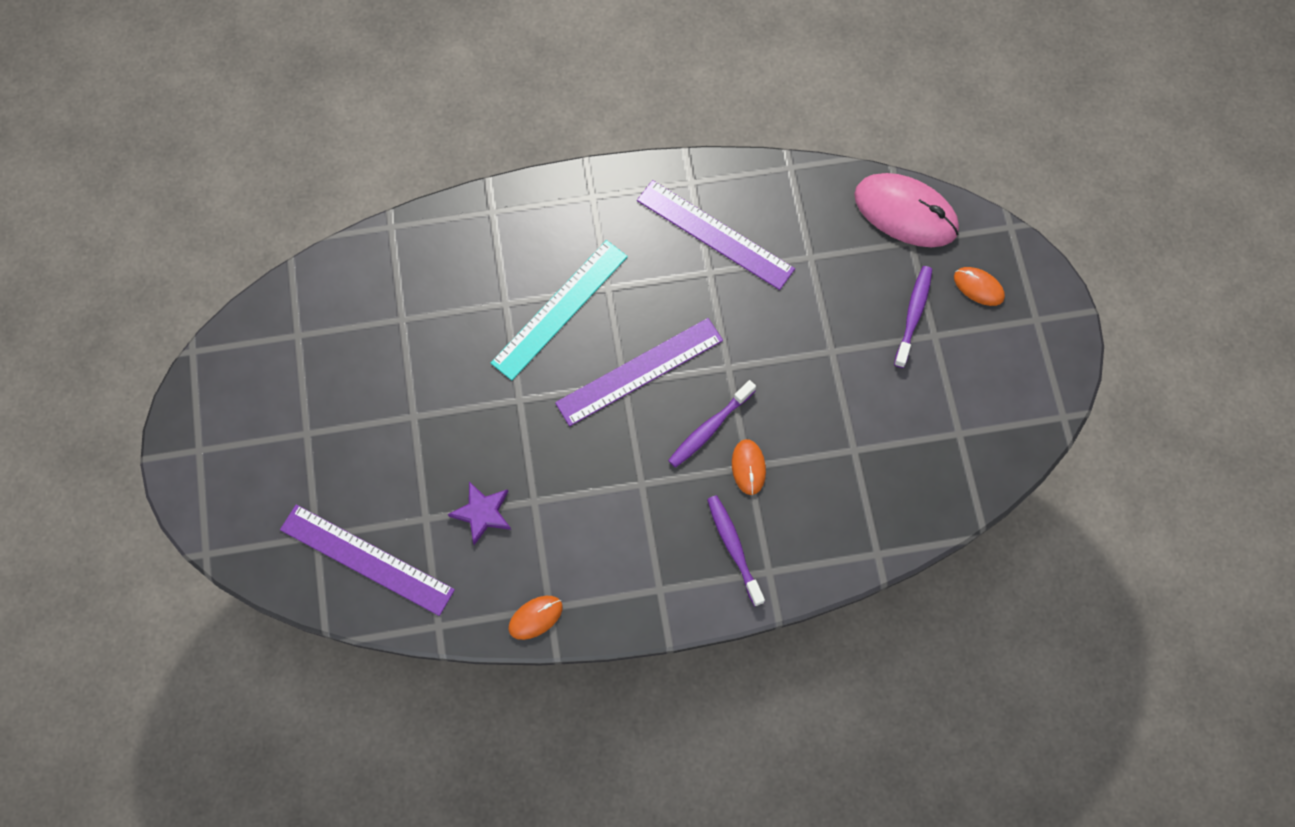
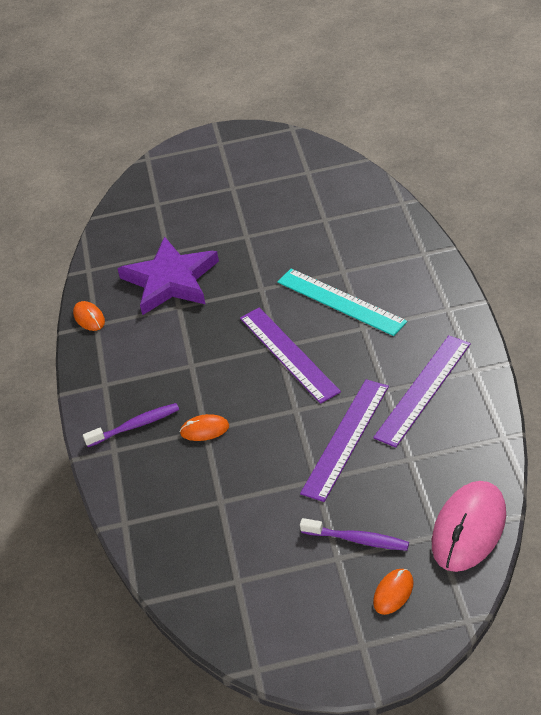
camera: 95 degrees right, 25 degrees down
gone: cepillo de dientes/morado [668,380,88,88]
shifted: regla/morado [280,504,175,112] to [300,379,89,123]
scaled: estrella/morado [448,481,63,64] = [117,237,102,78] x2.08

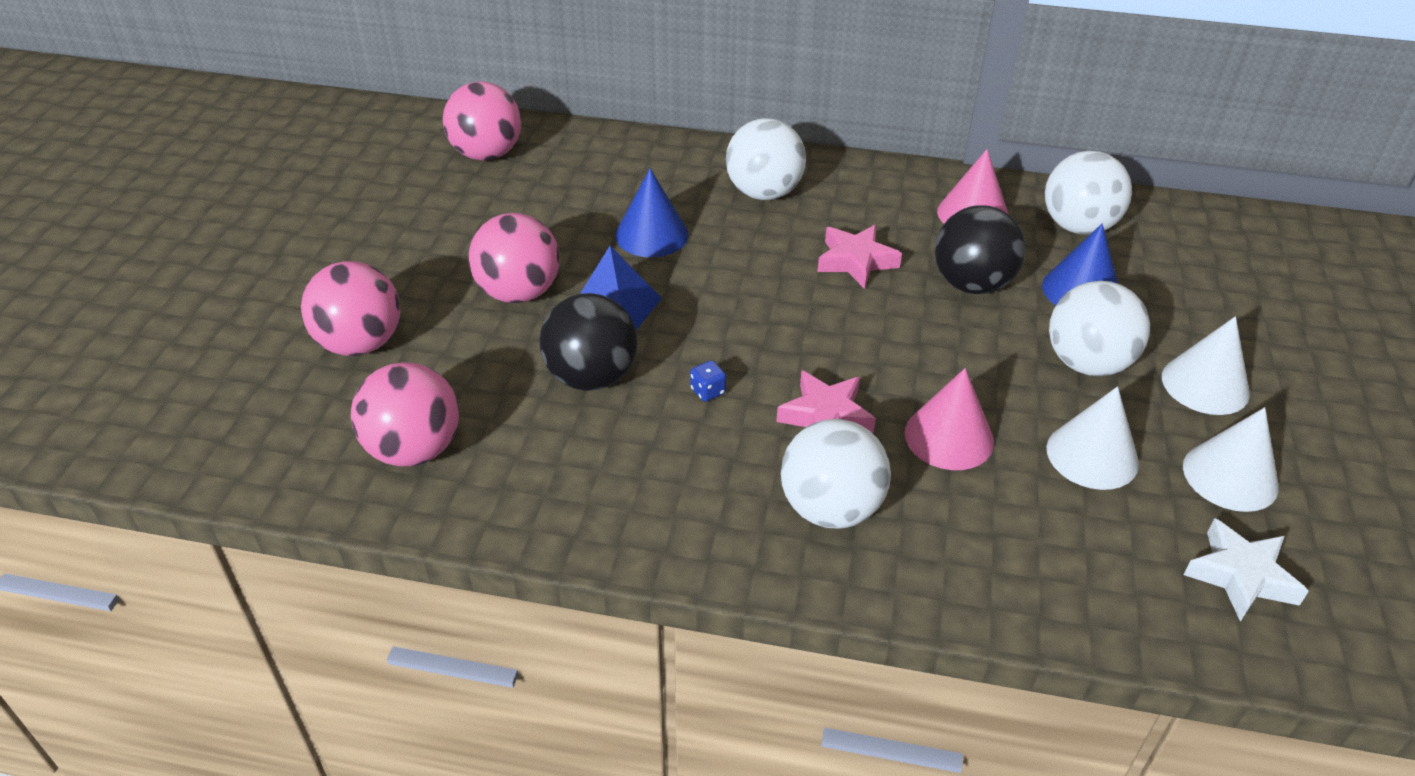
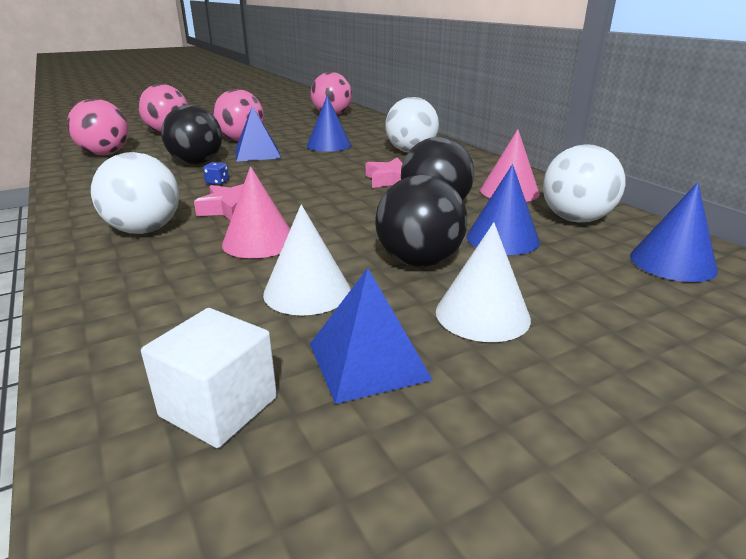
camera: 50 degrees right, 15 degrees down
new: cono/azul [630,182,88,100]
swapped: estrella/blanco [1184,518,125,104] to cubo/blanco [141,308,136,140]; cono/blanco [1183,407,96,105] to pirámide/azul [310,268,123,136]
repainted: pelota/blanco [1049,281,101,95] to pelota/negro [375,175,92,92]

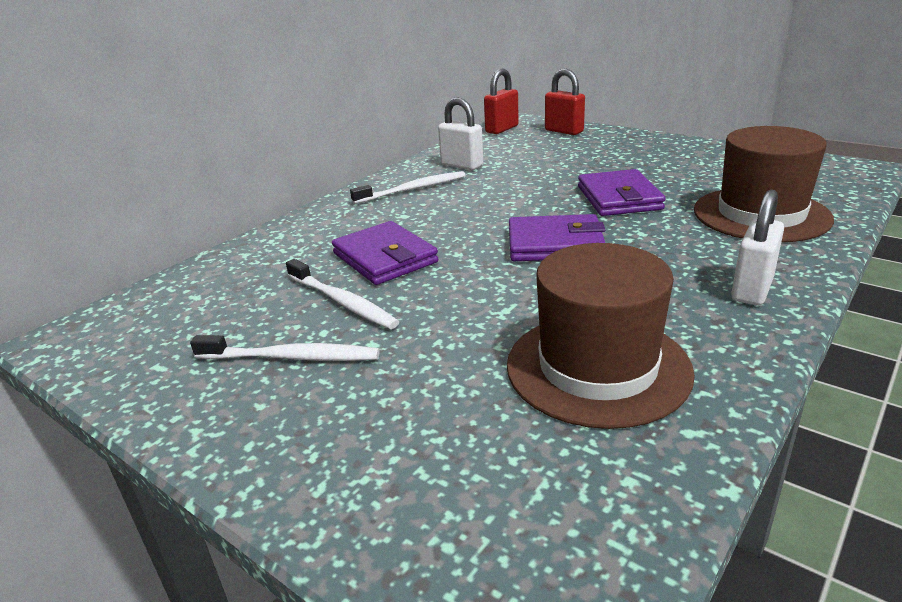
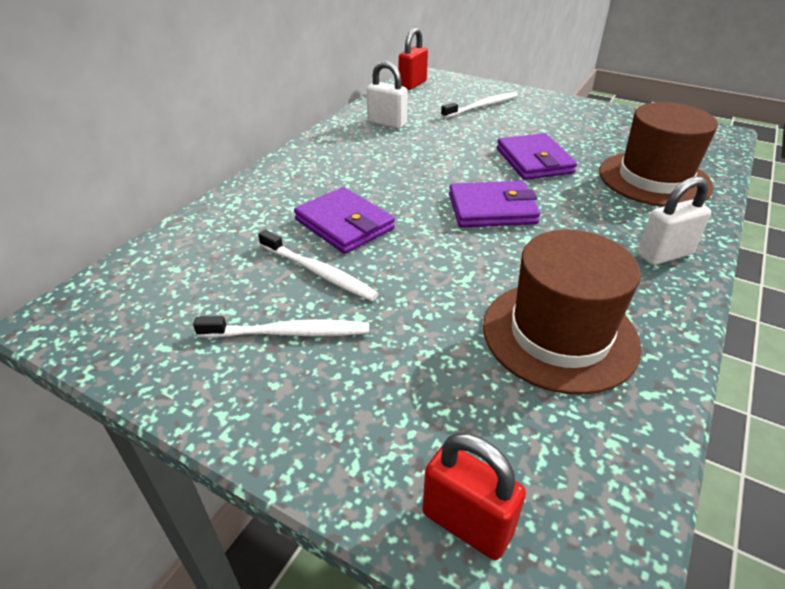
camera: 10 degrees left, 10 degrees up
shifted: candado/rojo [545,69,40,66] to [422,433,104,127]; cepillo de dientes/blanco [350,171,116,33] to [441,92,77,26]
rotated: candado/blanco [731,190,53,115] = [638,177,73,88] 45 degrees clockwise

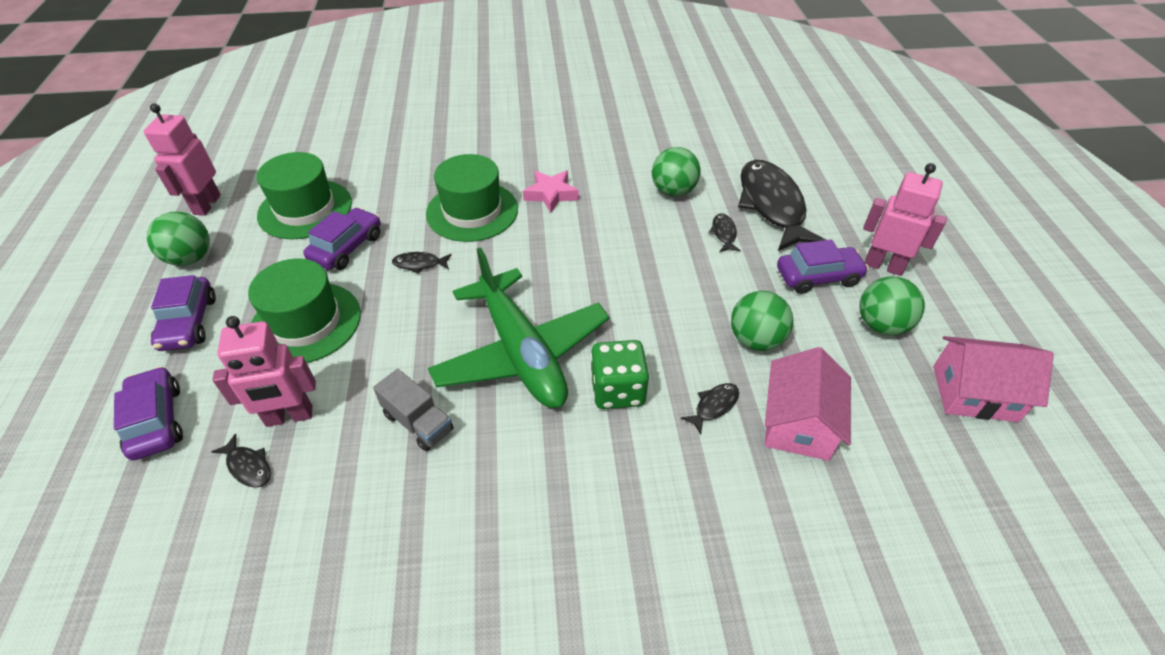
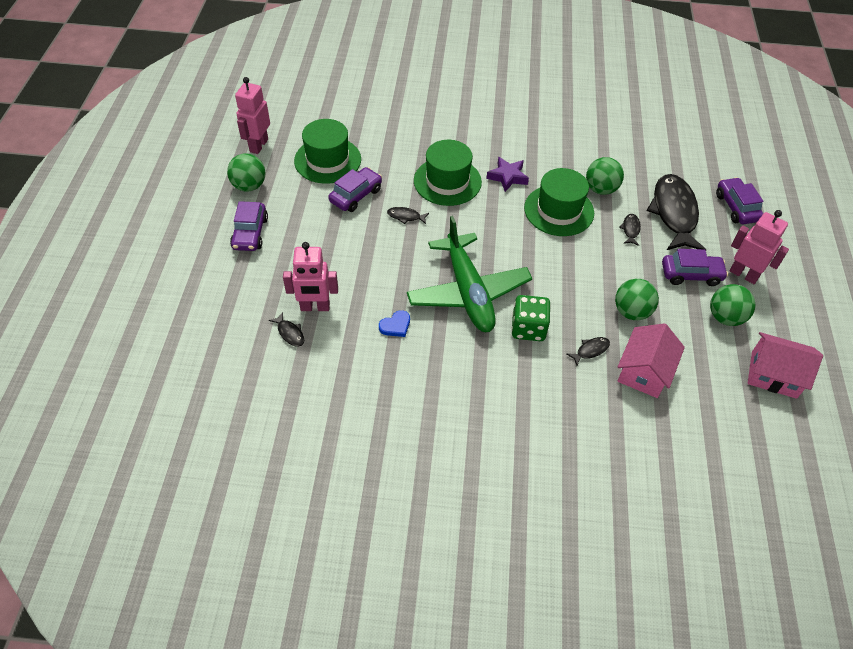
camera: 10 degrees right, 5 degrees up
shifted: sombrero/verde [248,259,113,104] to [524,168,70,68]; coche/morado [114,366,69,94] to [716,177,47,47]
swapped: camión/gris [373,369,81,82] to corazón/azul [379,310,31,27]
repainted: estrella/rosa [523,170,56,43] to estrella/morado [486,157,43,35]

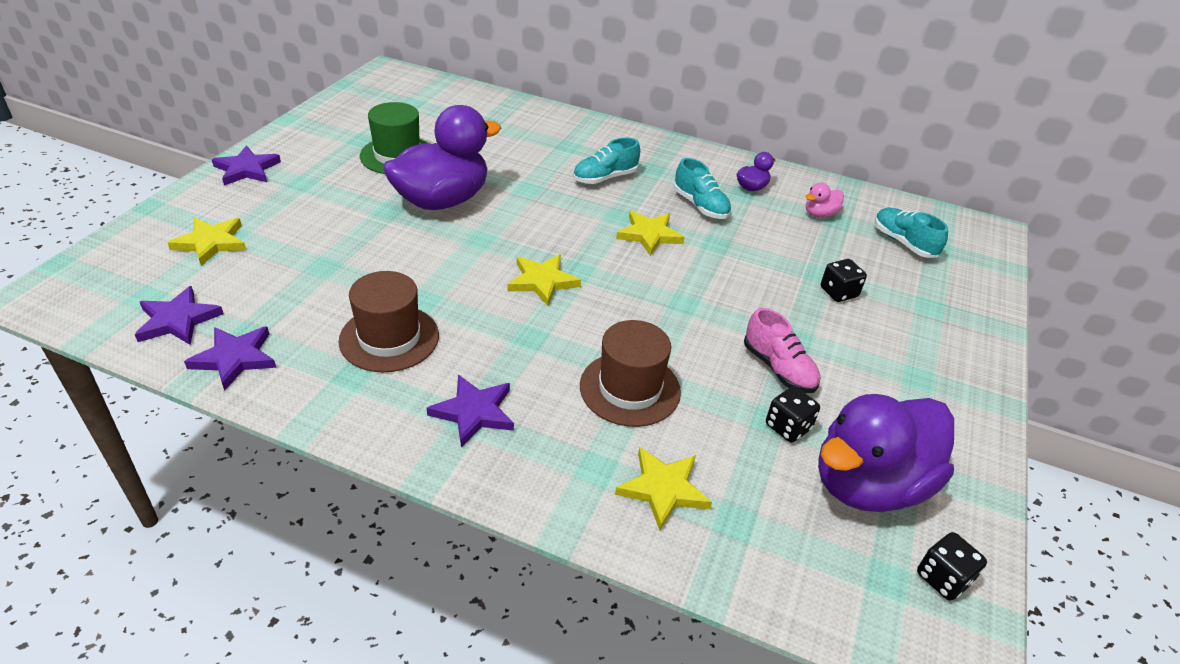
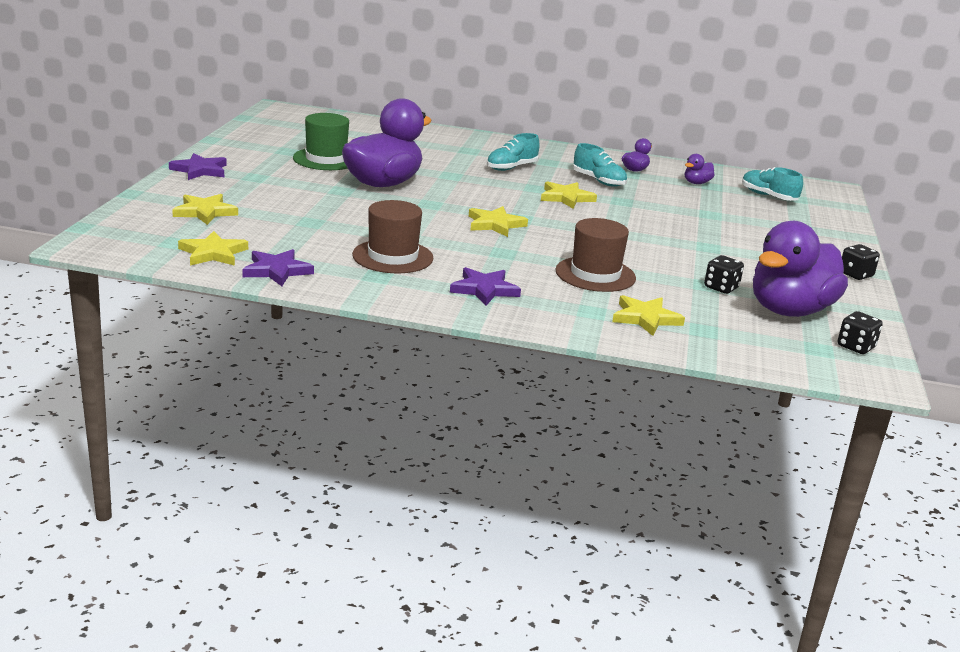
camera: 10 degrees left, 15 degrees down
gone: zapato/rosa [744,308,77,85]
shifted: dado/negro [821,259,46,43] to [842,244,38,36]
repainted: estrella/morado [135,286,89,59] to estrella/amarillo [178,231,70,35]; pato/rosa [806,183,38,35] to pato/morado [685,154,30,30]

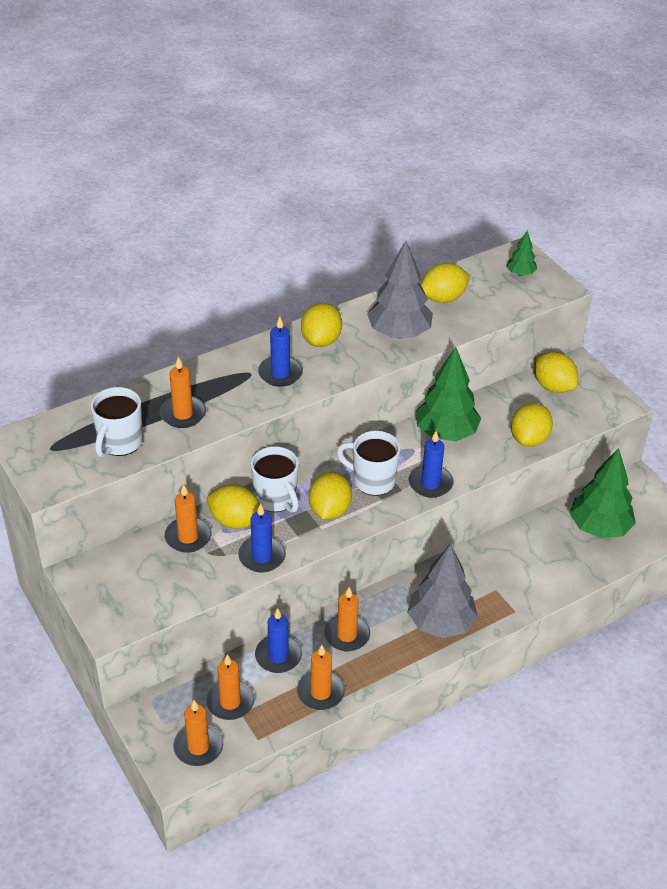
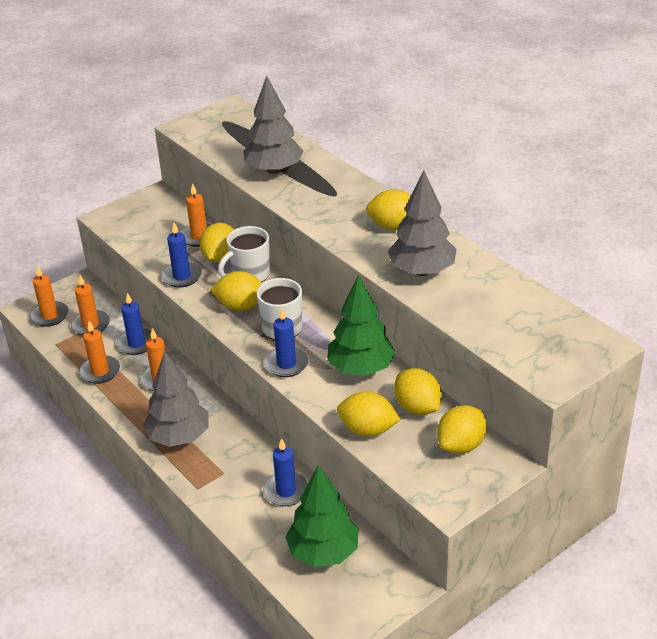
camera: 85 degrees right, 5 degrees down
gone: taza/blanco [90,387,53,71]; árbol/verde [507,230,30,46]
shifted: vela/azul [258,317,45,70] to [263,438,45,68]; limón/amarillo [421,263,49,40] to [394,368,48,47]
swapped: vela/naranja [160,357,46,71] to árbol/gris [243,76,61,98]

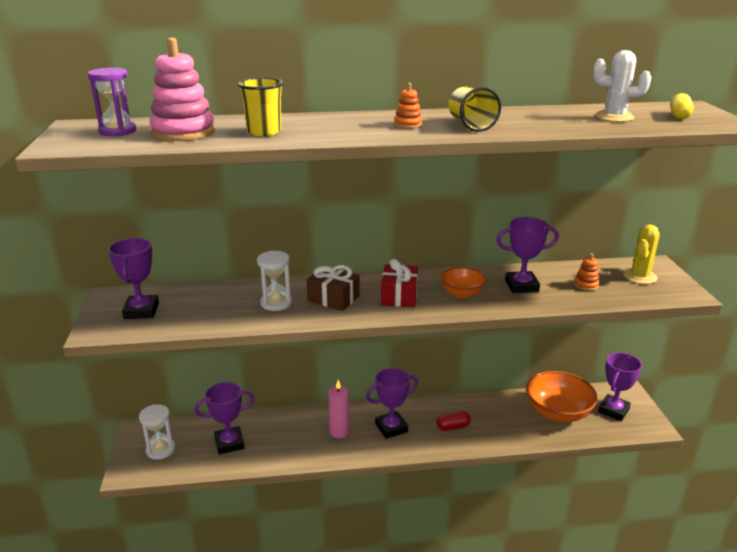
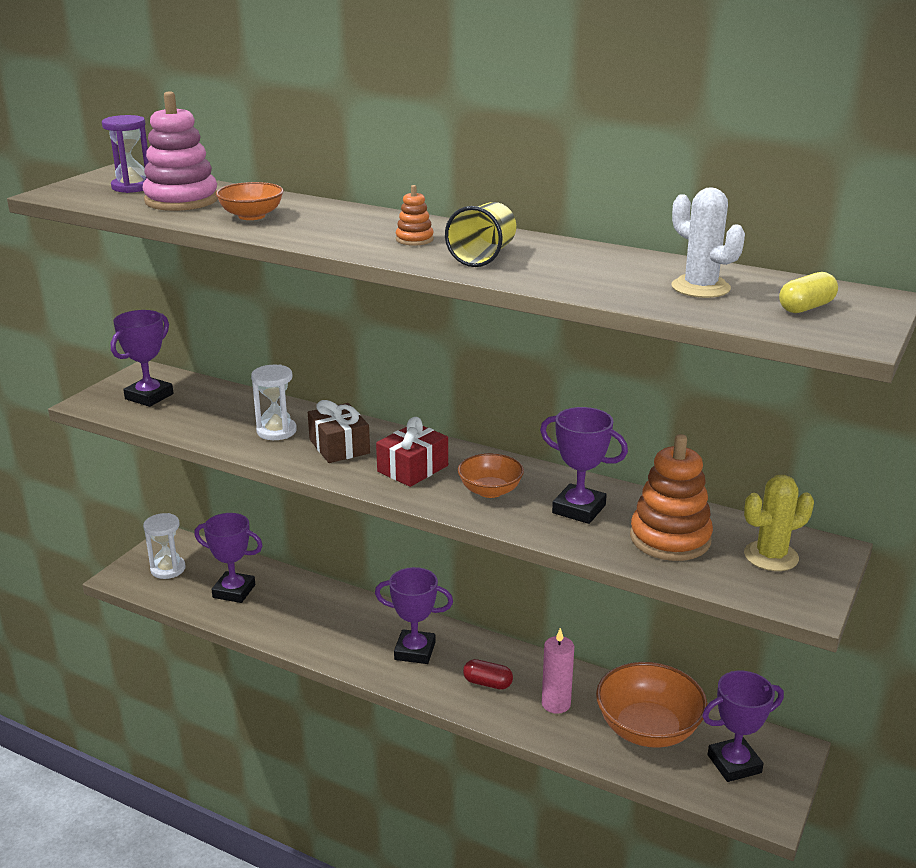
camera: 35 degrees right, 0 degrees up
shifted: vela/rosa [328,380,21,58] to [542,628,32,86]
swapped: vaso/amarillo [238,77,45,59] to cuenco/naranja [216,182,68,38]
scaled: juguete apilable/naranja [574,253,26,38] = [630,434,83,127] x2.12

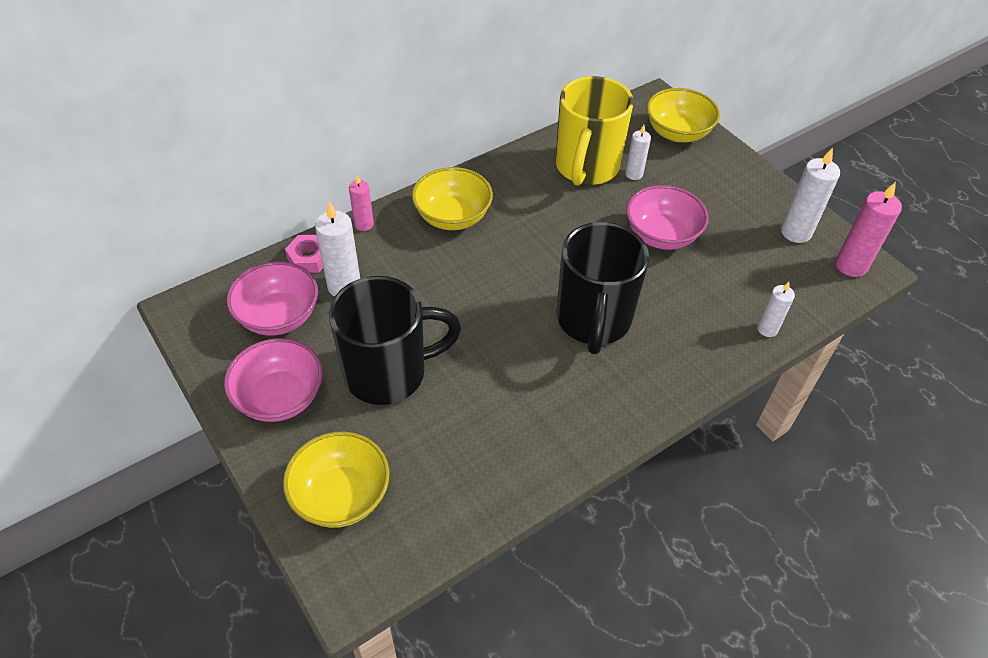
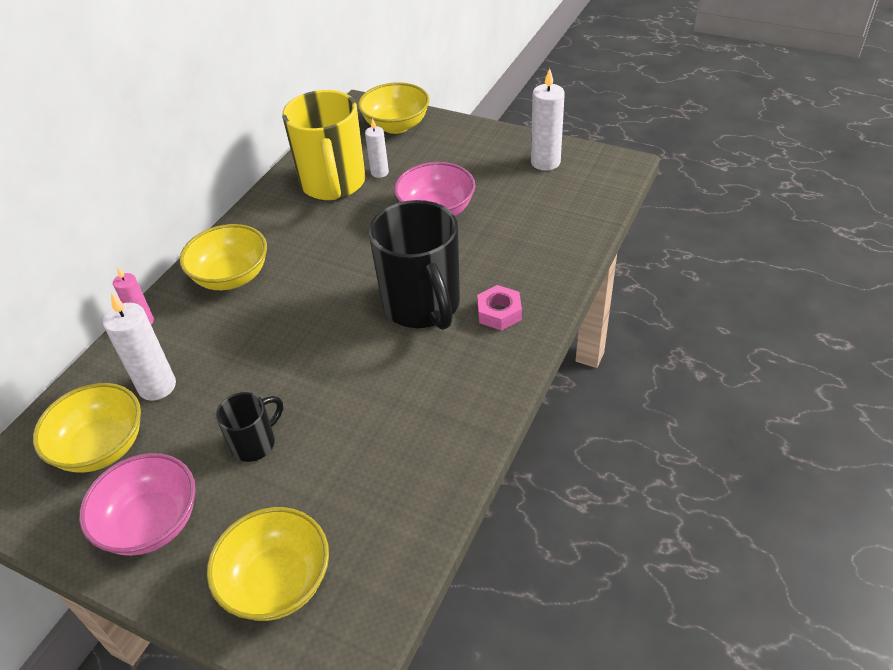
camera: 25 degrees left, 5 degrees down
gone: vela/blanco [757,282,38,55]; vela/rosa [836,182,66,95]
shifted: tuerca/rosa [285,235,38,38] to [477,285,45,46]
repainted: cuenco/rosa [227,261,91,75] to cuenco/amarillo [33,383,108,89]
scaled: taza/negro [329,276,132,129] = [216,392,67,70] x0.49

